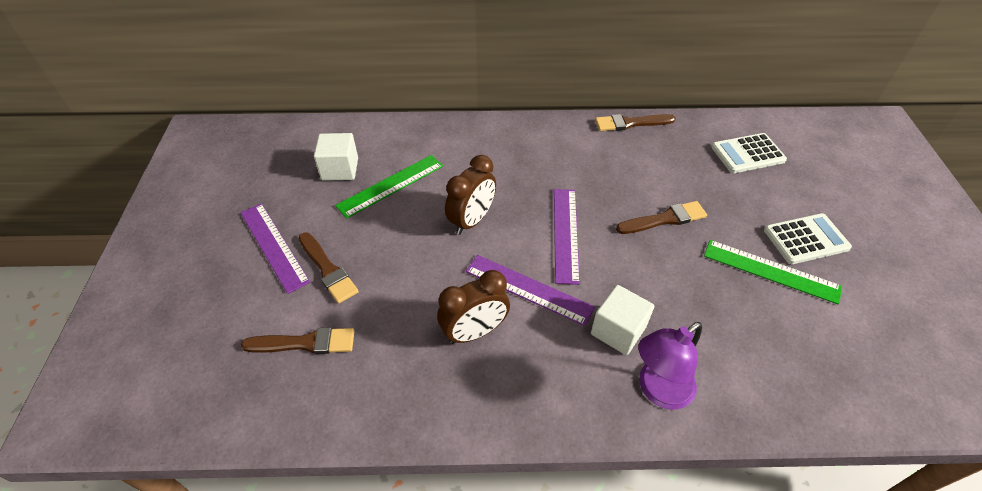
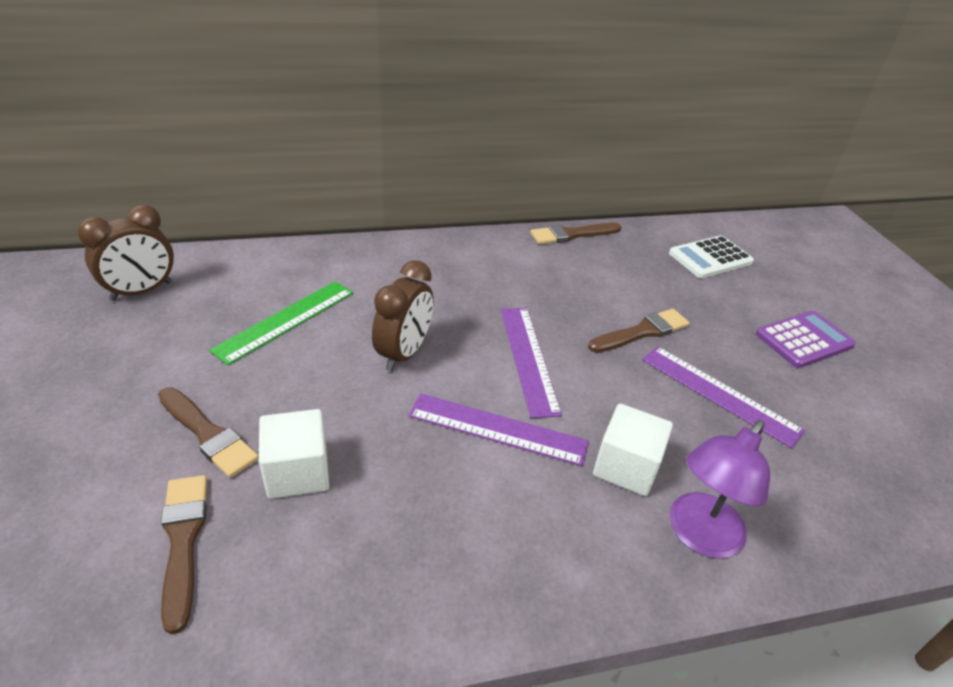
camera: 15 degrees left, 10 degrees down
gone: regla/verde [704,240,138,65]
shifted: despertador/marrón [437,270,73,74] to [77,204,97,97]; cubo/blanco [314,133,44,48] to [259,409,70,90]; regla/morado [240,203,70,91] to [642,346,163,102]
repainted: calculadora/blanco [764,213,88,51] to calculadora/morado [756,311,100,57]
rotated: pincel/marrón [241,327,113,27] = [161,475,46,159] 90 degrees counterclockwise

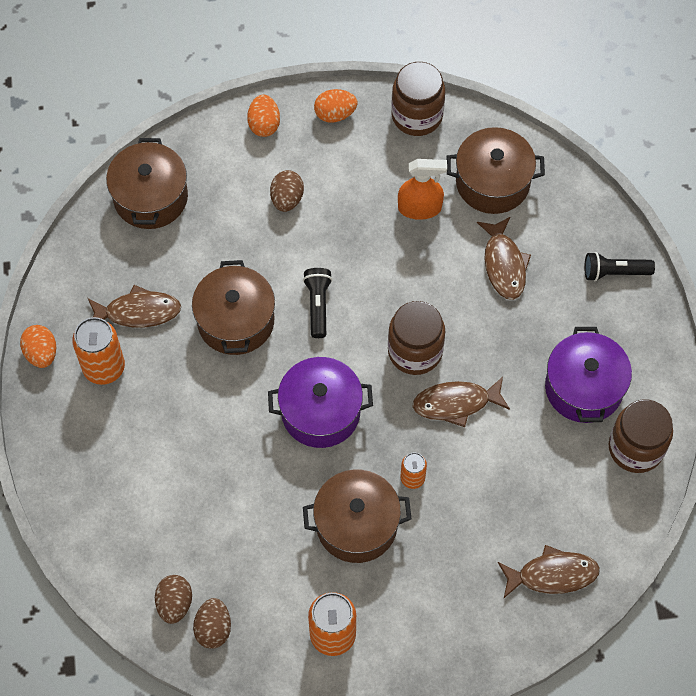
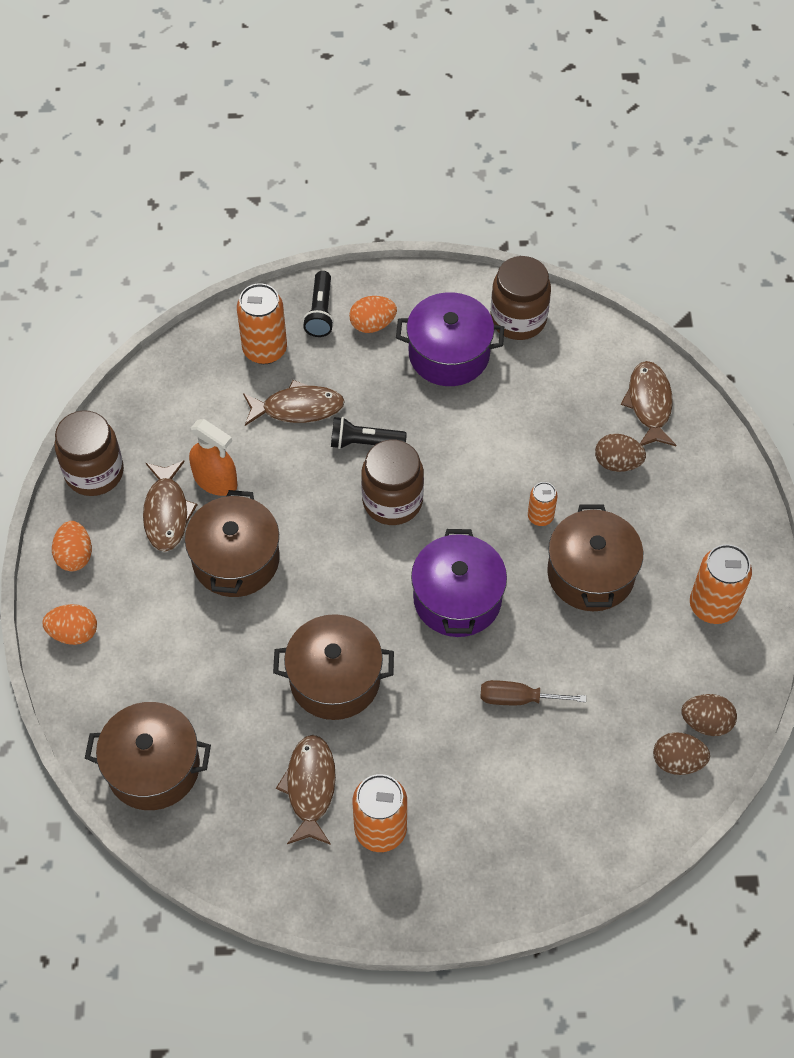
camera: 85 degrees left, 5 degrees down
new: lata/naranja [237,283,50,81]; destornillador/marrón [480,680,106,25]
shifted: pez/marrón [412,377,98,50] to [143,461,55,91]; olla/marrón [447,127,98,87] to [185,490,95,107]; lámpara de mano/negro [303,268,29,70] to [331,417,76,32]; huevo/naranja [20,325,36,43] to [349,296,48,37]; huevo/marrón [270,170,34,42] to [595,434,51,38]
rotated: pulverizador/naranja [398,159,49,61] = [189,419,49,77] 120 degrees clockwise

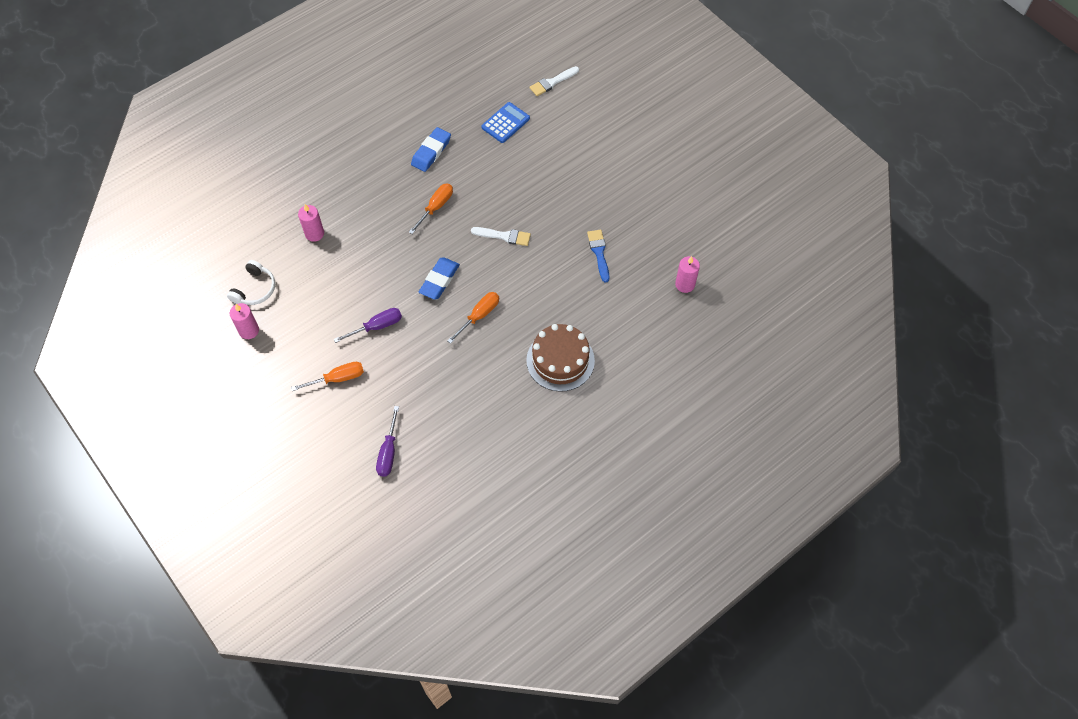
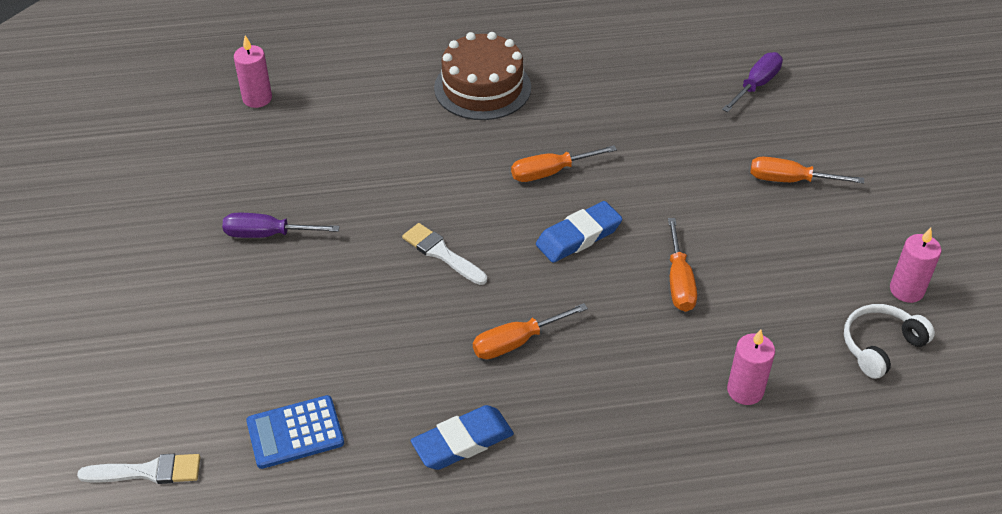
camera: 150 degrees left, 15 degrees down
gone: pincel/azul [587,230,22,52]
new: destornillador/naranja [668,218,29,94]
shifted: destornillador/morado [334,308,68,35] to [222,213,118,25]

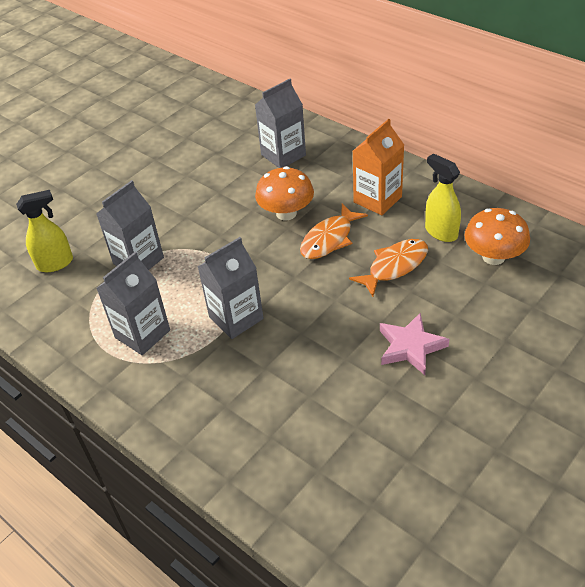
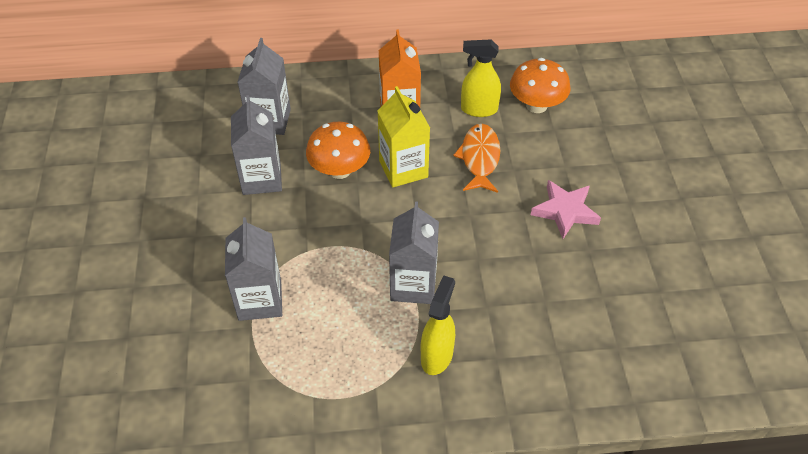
camera: 50 degrees left, 5 degrees up
shifted: cartón de leche/gris [96,252,74,103] to [231,95,51,100]; pulverizador/amarillo [16,190,57,82] to [421,275,34,100]
swapped: pez/naranja [300,203,68,56] to cartón de leche/amarillo [378,86,52,101]

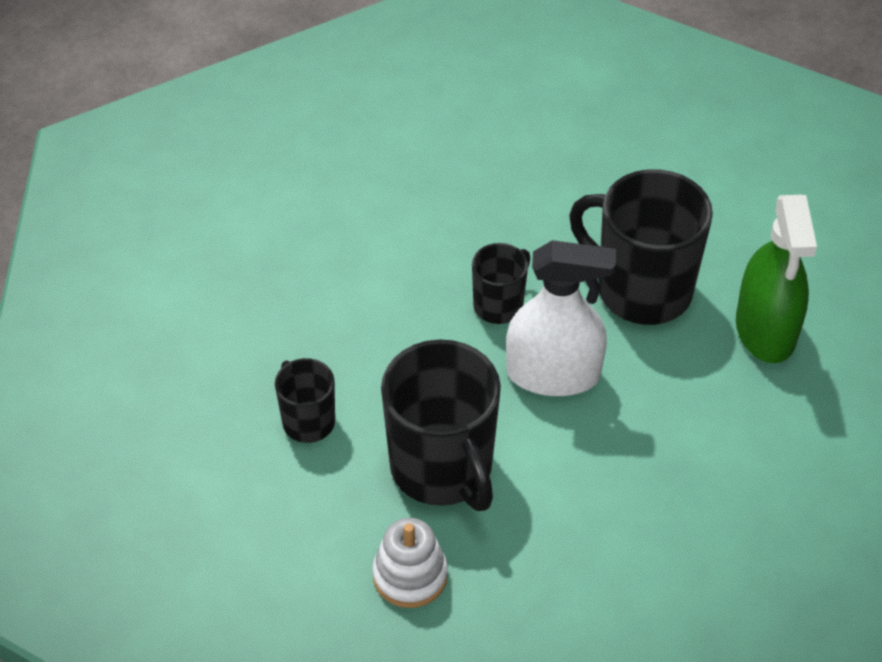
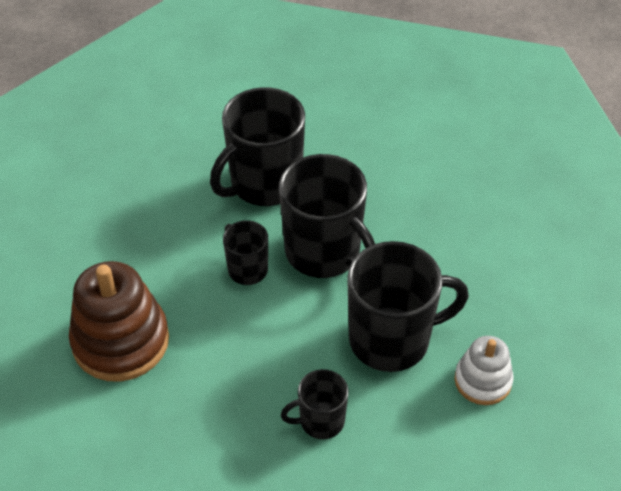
camera: 75 degrees left, 0 degrees up
gone: pulverizador/verde [736,195,81,168]
new: juguete apilable/marrón [69,261,100,121]
swapped: pulverizador/blanco [506,240,110,156] to taza/negro [279,154,96,124]

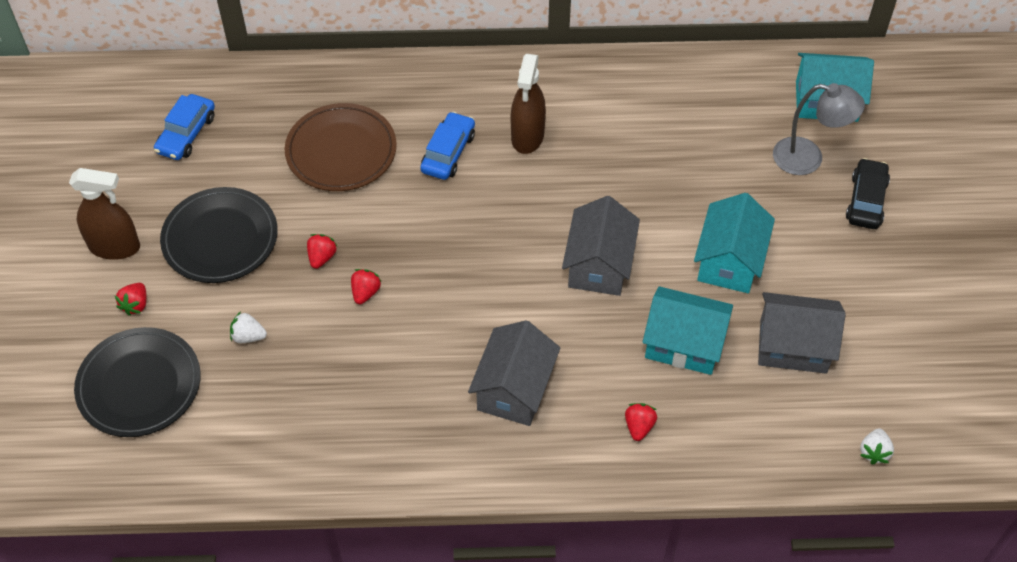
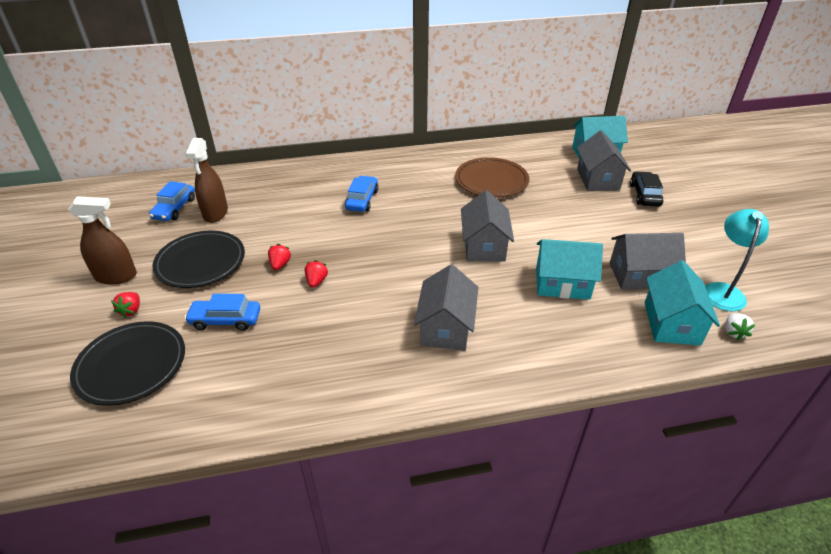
camera: 10 degrees left, 15 degrees down
gone: fresa/rojo [625,403,32,38]
new: lámpara/turquesa [705,209,64,102]
shifted: pulverizador/marrón [511,54,35,100] to [185,138,43,85]; plato/marrón [285,103,112,88] to [455,157,74,41]; casa/turquesa [694,193,81,100] to [644,260,76,86]
swapped: fresa/blanco [230,311,37,32] to coche/azul [185,294,75,37]; lámpara/gris [773,83,92,92] to casa/gris [577,130,54,61]

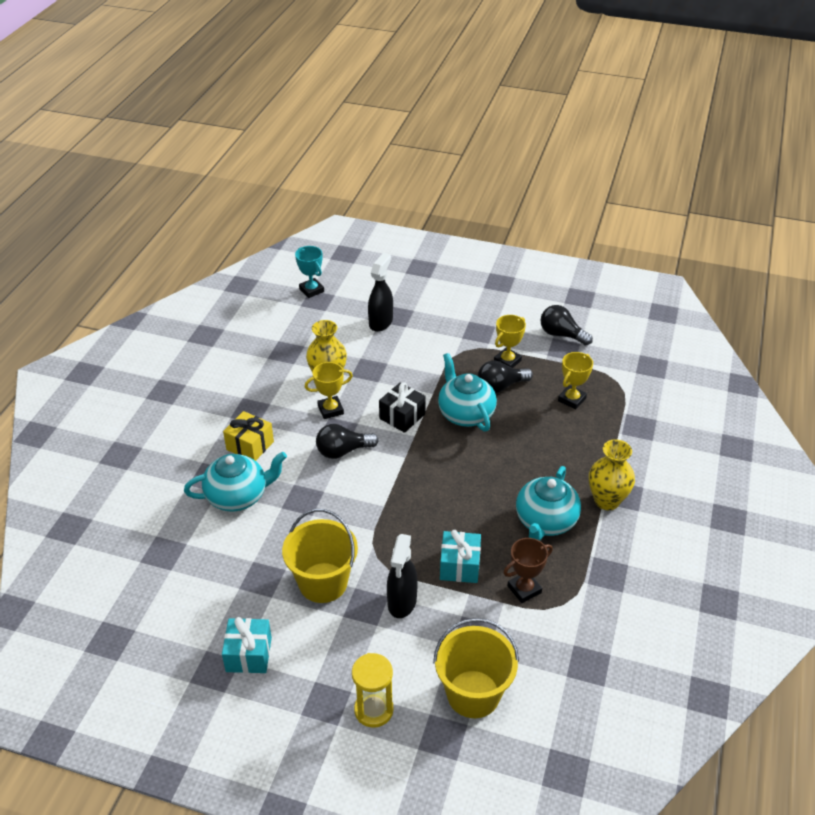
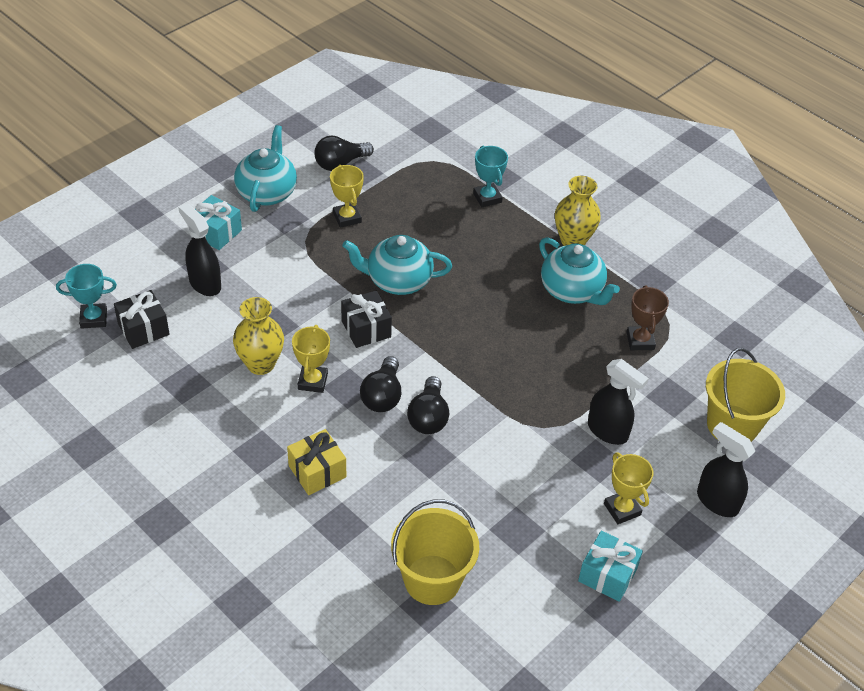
camera: 65 degrees left, 5 degrees up
new: regalo/negro [114,290,56,59]; trofeo/turquesa [473,146,35,61]
shifted: regalo/turquesa [440,530,41,53] to [195,195,47,55]; tetera/turquesa [184,452,103,60] to [234,125,63,87]; balde/amarillo [282,509,76,94] to [391,499,88,106]; bombilla/negro [477,360,56,33] to [407,376,42,58]; trofeo/amarillo [558,352,35,58] to [604,453,49,71]
swapped: reloj de arena/amarillo [352,653,42,75] to pulverizador/negro [697,422,58,95]

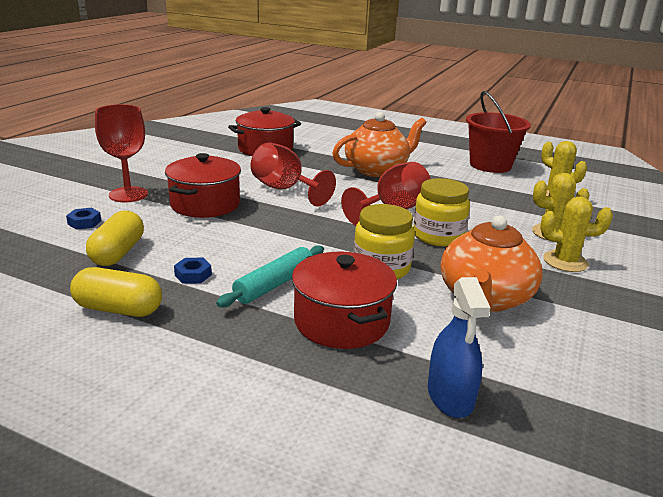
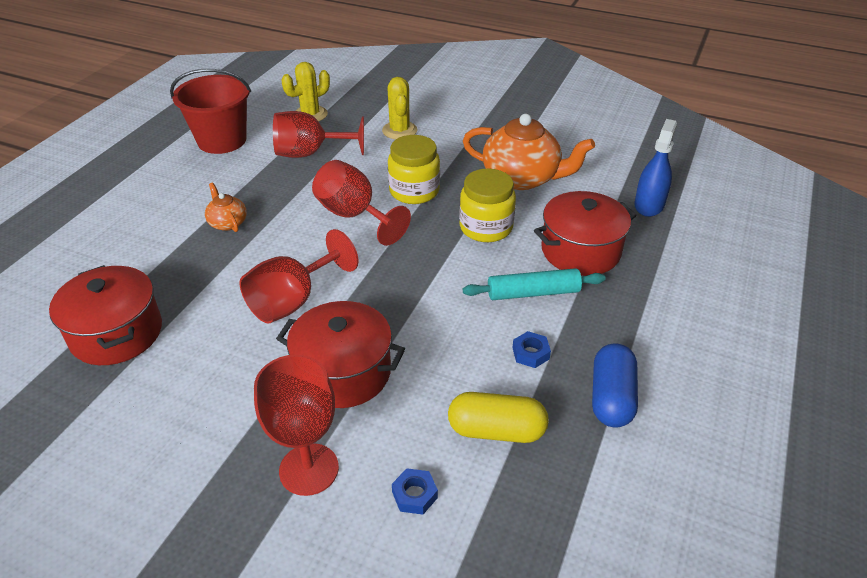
camera: 90 degrees left, 15 degrees up
gone: cactus/amarillo [540,197,73,75]
new: copa/rojo [273,111,91,47]
repainted: cápsula/amarillo [70,267,92,50] to cápsula/azul [592,343,46,85]
rotated: rodillo/turquesa [216,245,108,62] = [463,268,143,32] 45 degrees counterclockwise; pulverizador/azul [428,277,62,141] = [634,119,43,98] 60 degrees counterclockwise
scaled: tetera/naranja [332,112,94,65] = [205,183,42,49] x0.48

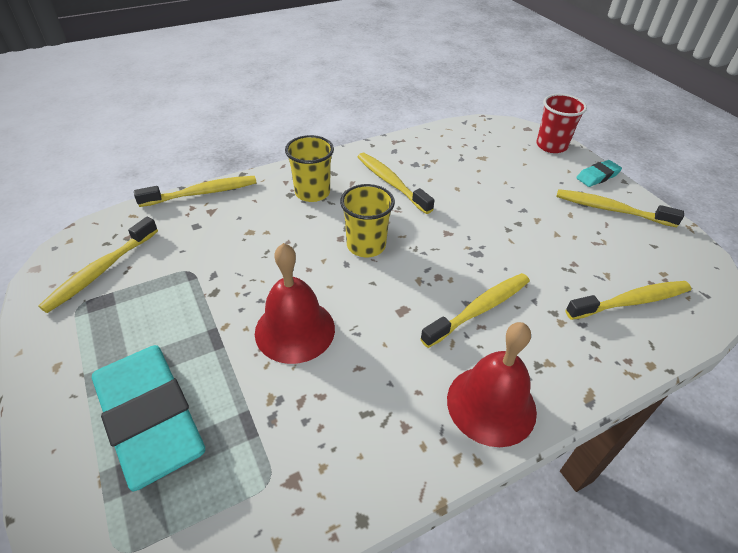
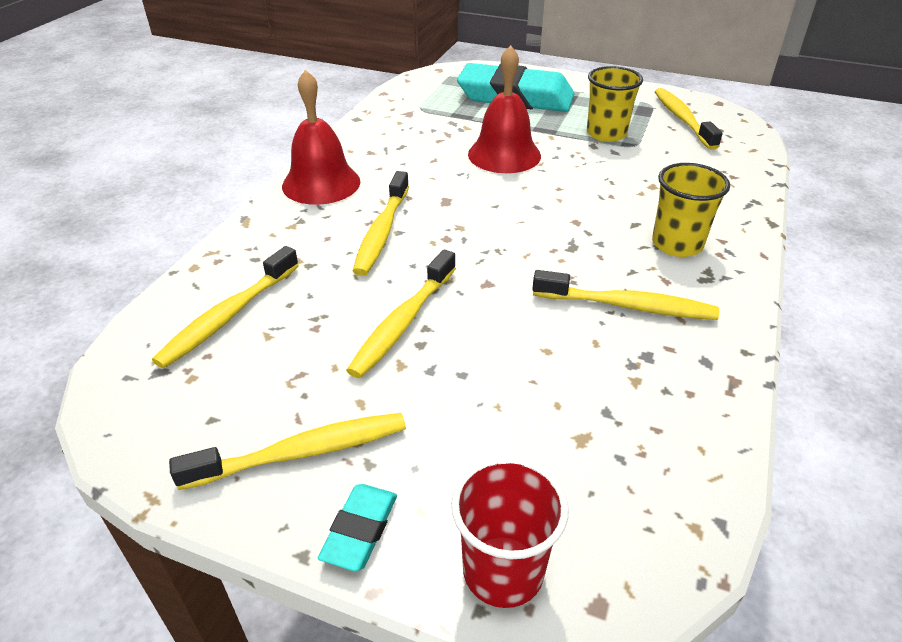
camera: 140 degrees right, 5 degrees down
shifted: cepillo de dientes/amarillo [134,176,123,31] to [346,250,110,128]; vaso/amarillo [340,184,55,73] to [587,66,56,76]

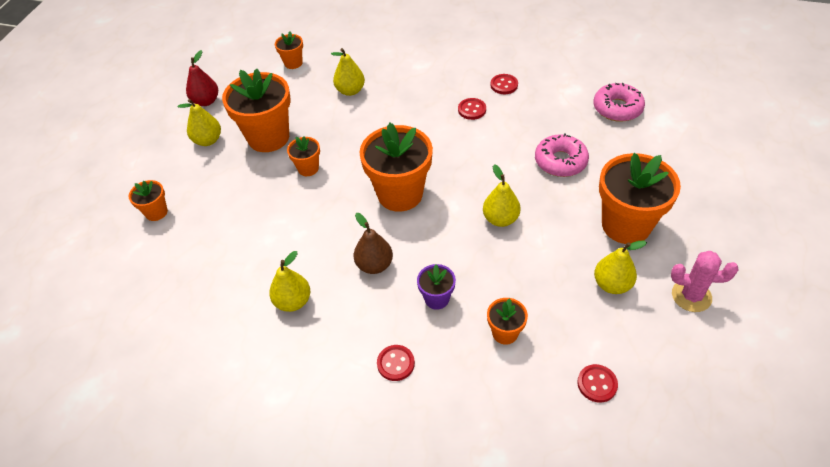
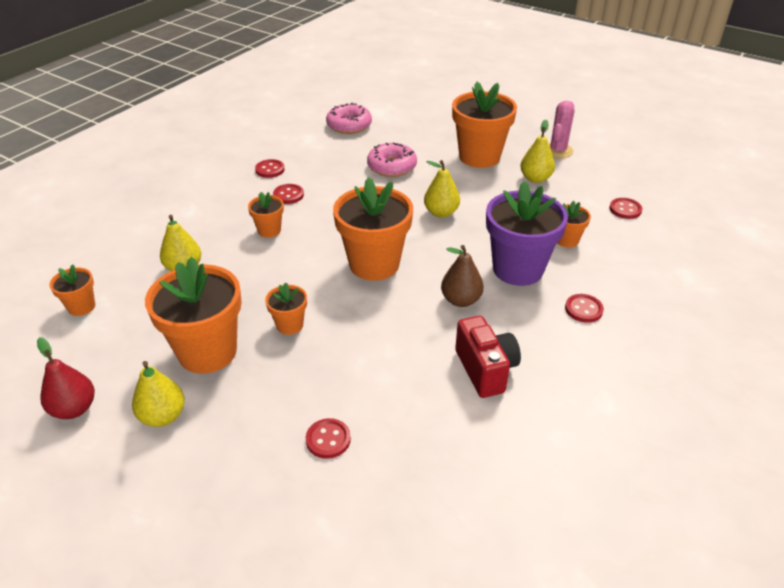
camera: 75 degrees left, 10 degrees down
new: botón/rojo [306,418,45,41]
shifted: maceta/naranja [129,180,39,41] to [248,192,36,46]
swapped: pera/amarillo [269,251,41,61] to cámara/rojo [455,316,66,82]
scaled: maceta/morado [417,264,39,46] = [486,181,82,105] x2.06

